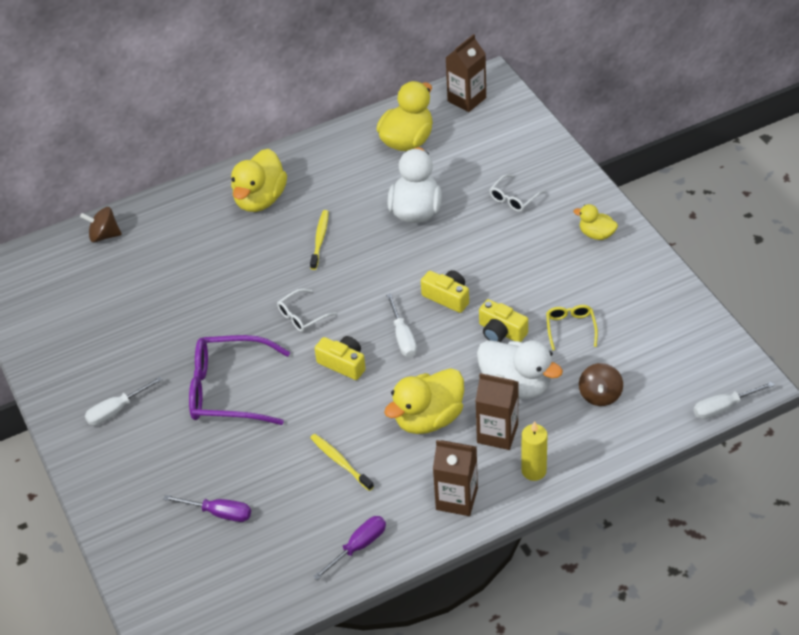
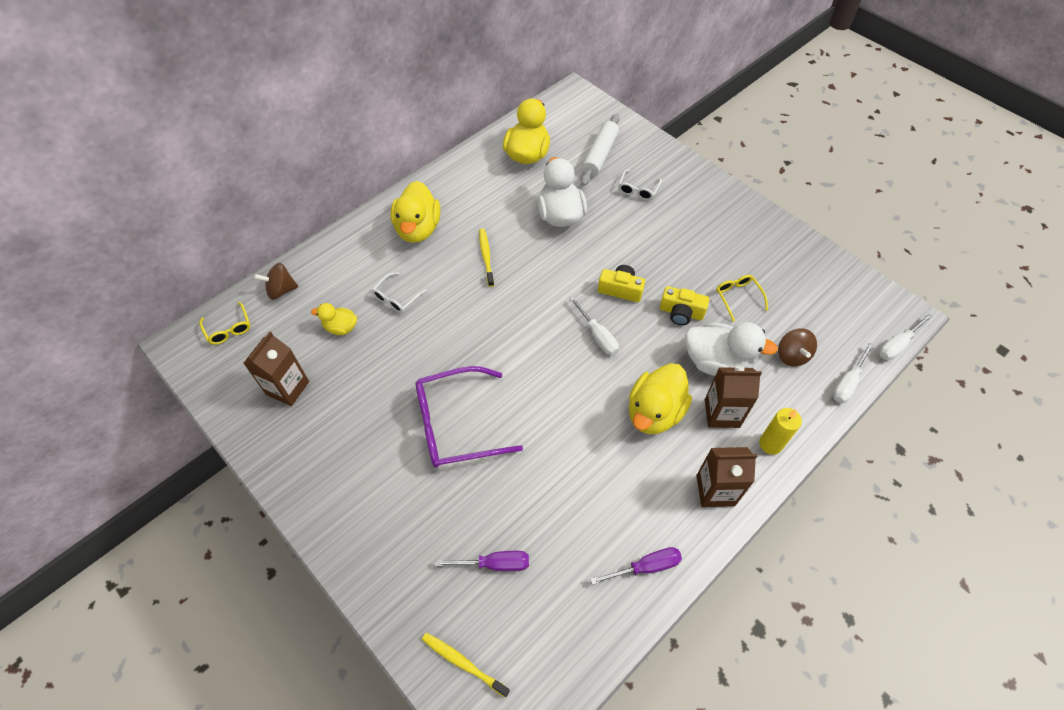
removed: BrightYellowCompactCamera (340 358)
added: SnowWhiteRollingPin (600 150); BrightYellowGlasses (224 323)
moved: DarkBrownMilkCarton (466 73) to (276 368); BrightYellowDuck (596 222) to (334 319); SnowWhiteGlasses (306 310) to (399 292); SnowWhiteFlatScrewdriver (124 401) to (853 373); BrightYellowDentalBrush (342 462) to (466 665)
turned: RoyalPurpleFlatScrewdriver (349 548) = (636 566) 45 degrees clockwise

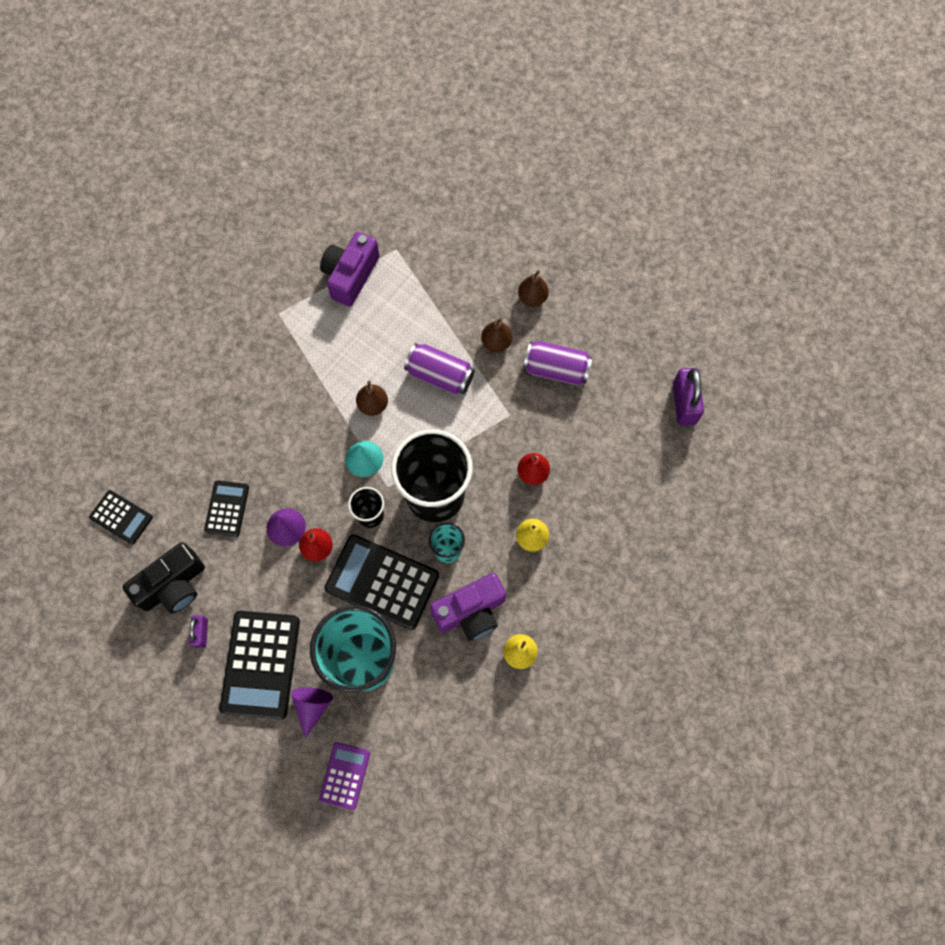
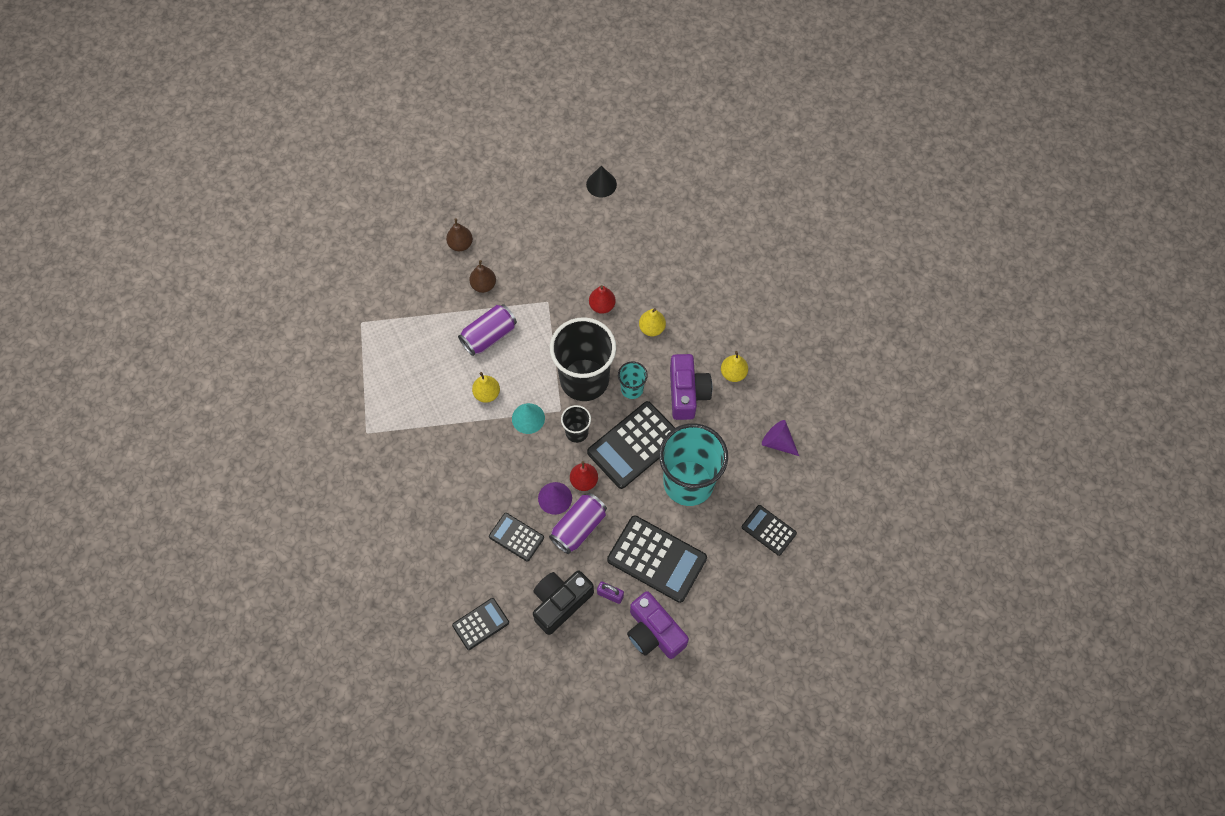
moved: RoyalPurpleCompactCamera (349 269) to (658 625); RoyalPurpleTin (558 363) to (578 523); RoyalPurpleConeShape (312 712) to (780 438)
replaced: RoyalPurpleLock (688 397) to JetBlackConeShape (601 182)
recoloured: DarkBrownPearFruit (372 398) to BrightYellowPearFruit (486 387); RoyalPurpleCalculator (344 776) to JetBlackCalculator (769 530)
turned: JetBlackCompactCamera (163 577) = (563 602) 120 degrees counterclockwise

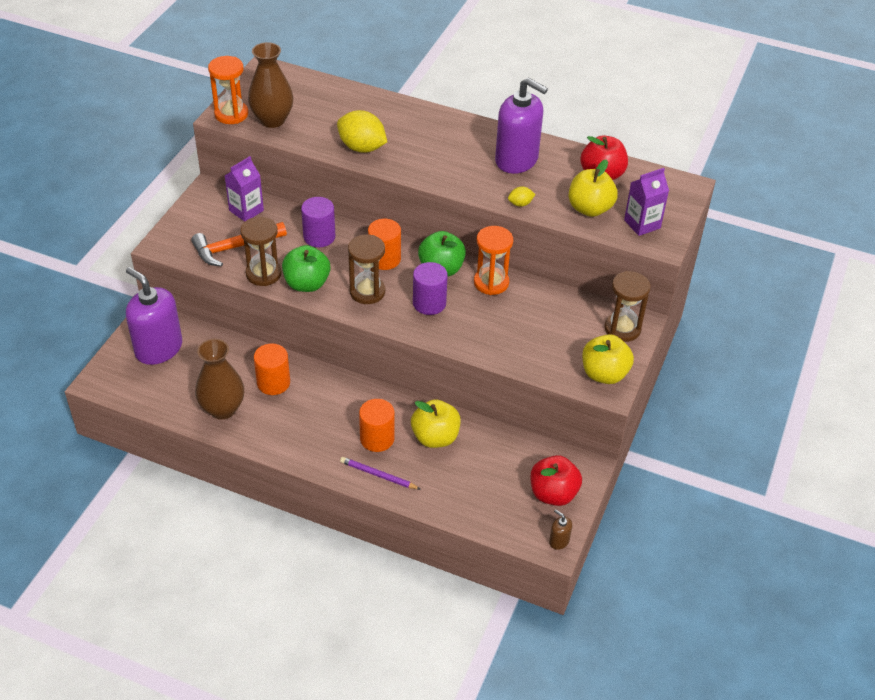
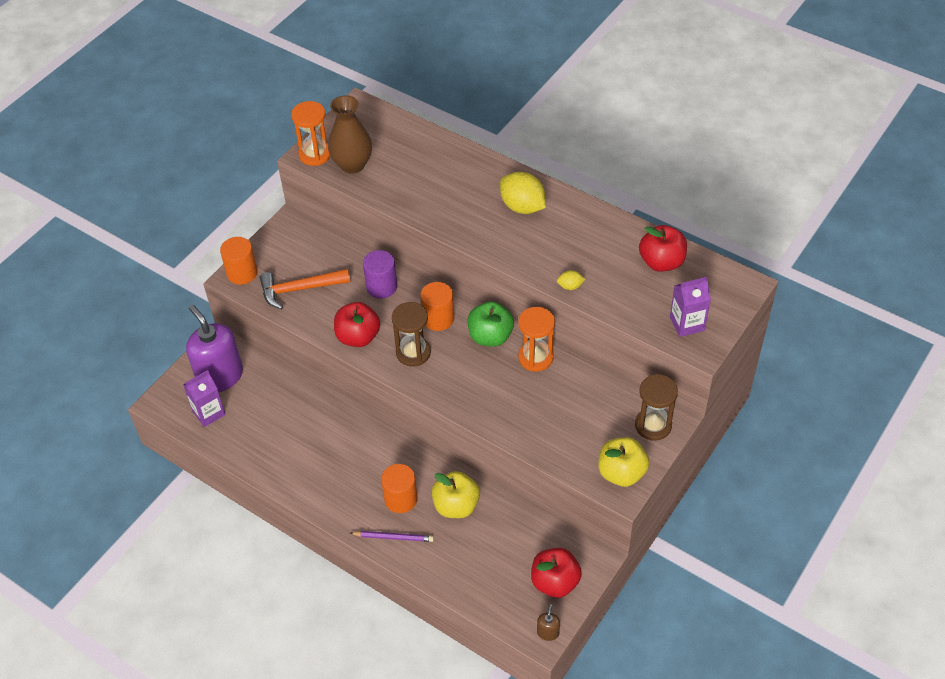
removed: RoyalPurplePumpBottle (521 126); BrightYellowApple (593 188); DarkBrownSandglass (260 251); RoyalPurpleCylinderShape (430 288); DarkBrownVase (219 379)
moved: BrightYellowCitrusFruit (362 131) to (523 193); RoyalPurpleMilkCarton (244 189) to (204 398); OrangeCylinderShape (272 369) to (239 261)
recoloured: EmeraldApple (306 268) to RedApple (357 324)
turned: RoyalPurpleWoodenPencil (380 473) = (392 536) 150 degrees clockwise; DarkBrownPumpBottle (560 529) = (548 622) 45 degrees clockwise

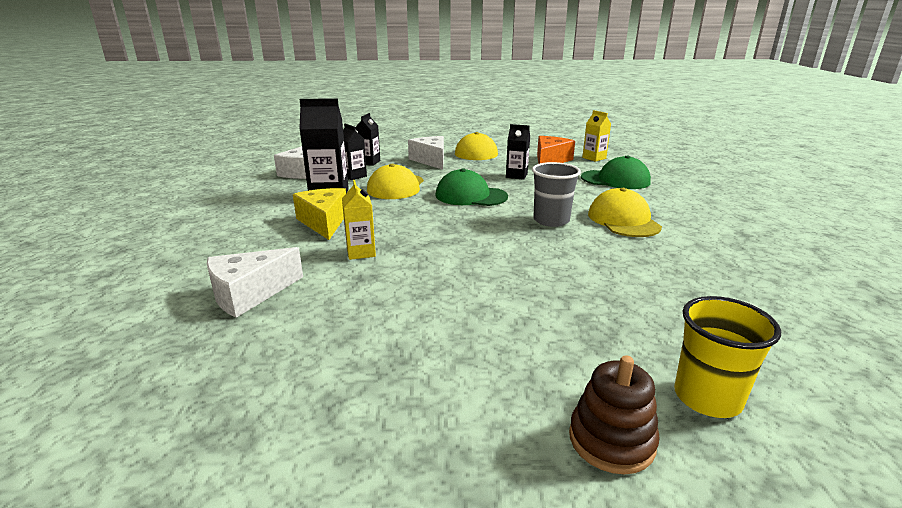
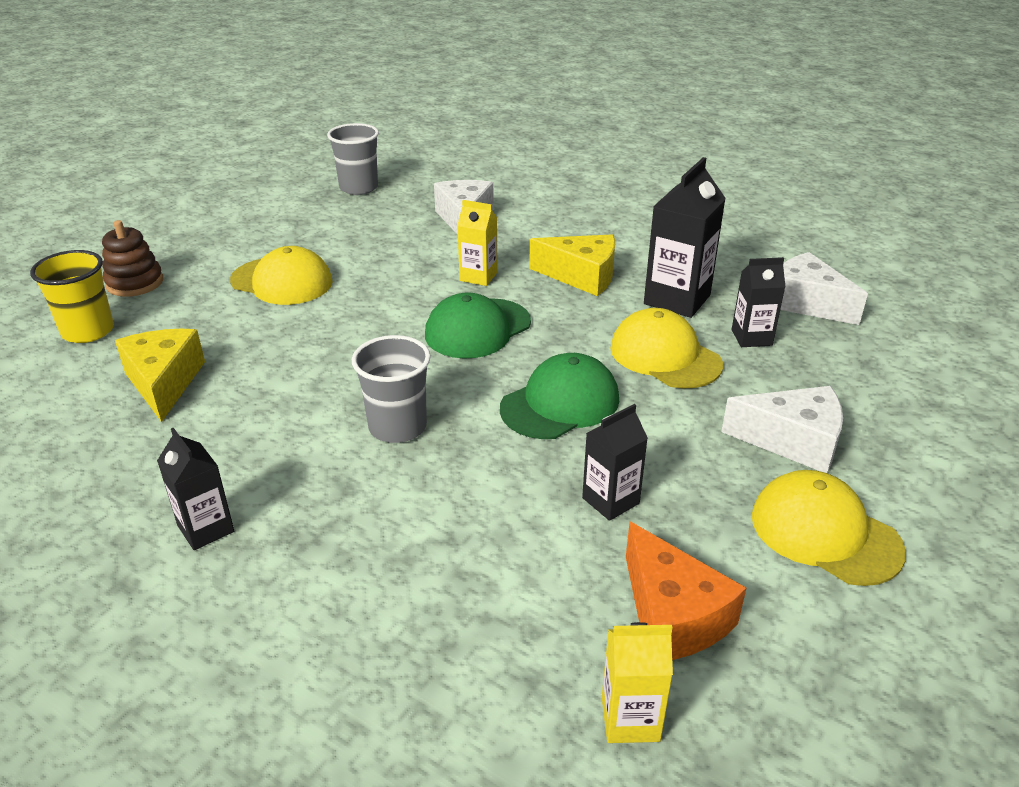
added: GrayBeaker (353 159); BrightYellowCheeseWedge (160 375)
moved: JetBlackMilkCarton (367 139) to (195 489); EmeraldBaseballCap (616 172) to (478 325); BrightYellowBaseballCap (625 212) to (281 275)

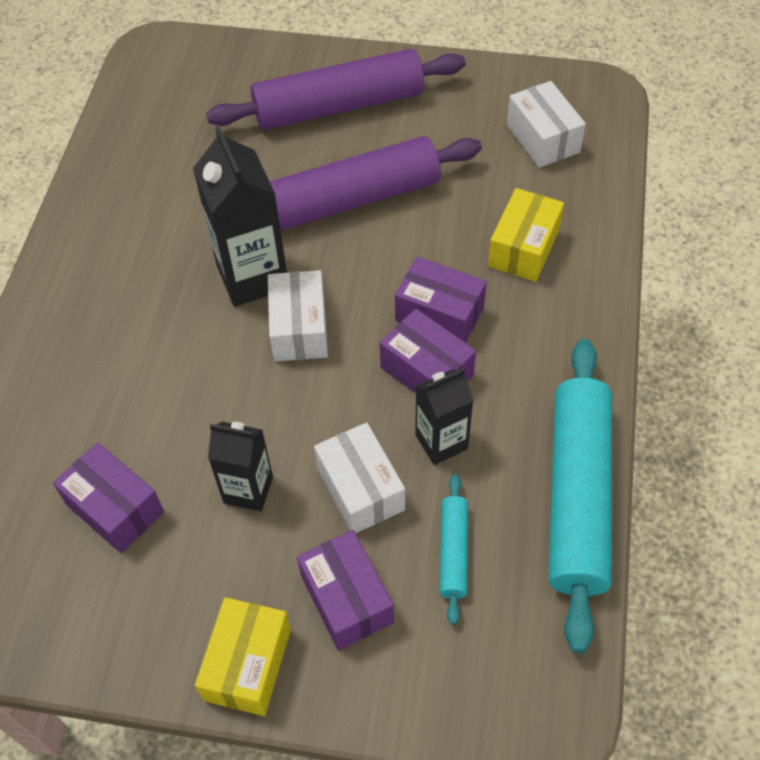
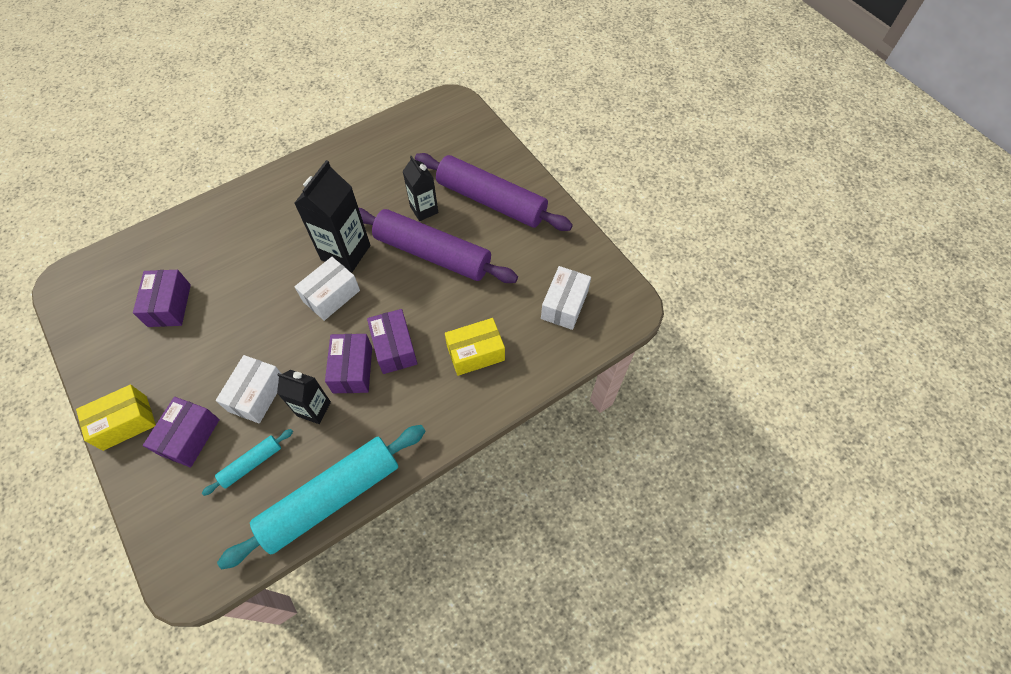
moved: JetBlackMilkCarton (240 466) to (420 188)

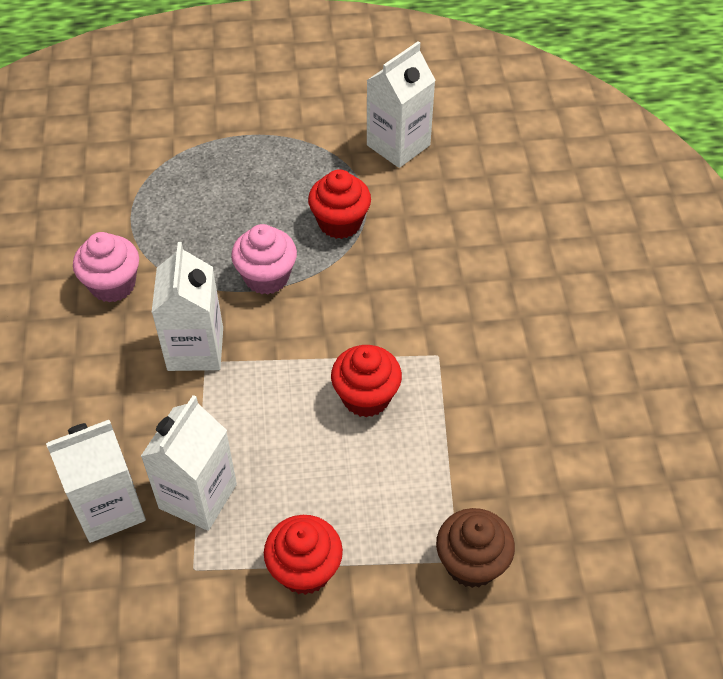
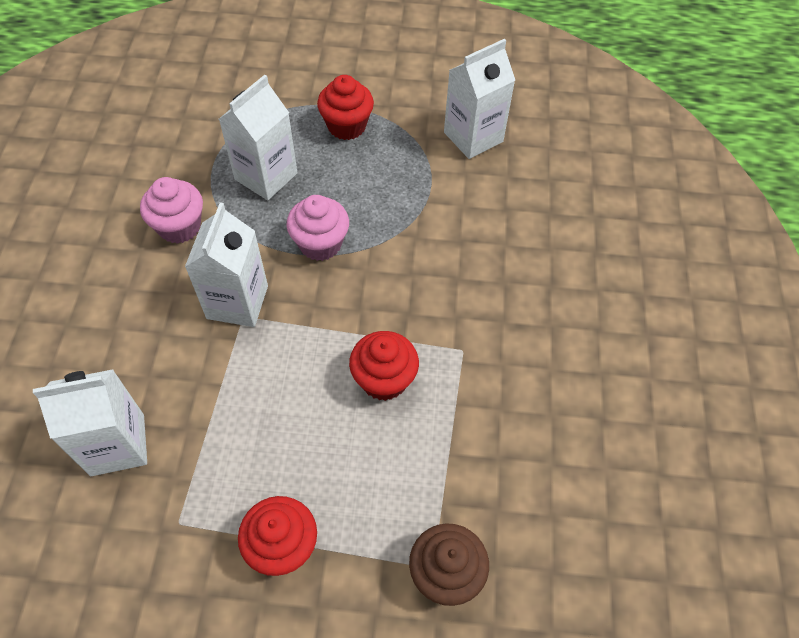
moved: RedCupcake (339 204) to (345 107); SnowWhiteMilkCarton (189 463) to (258 137)

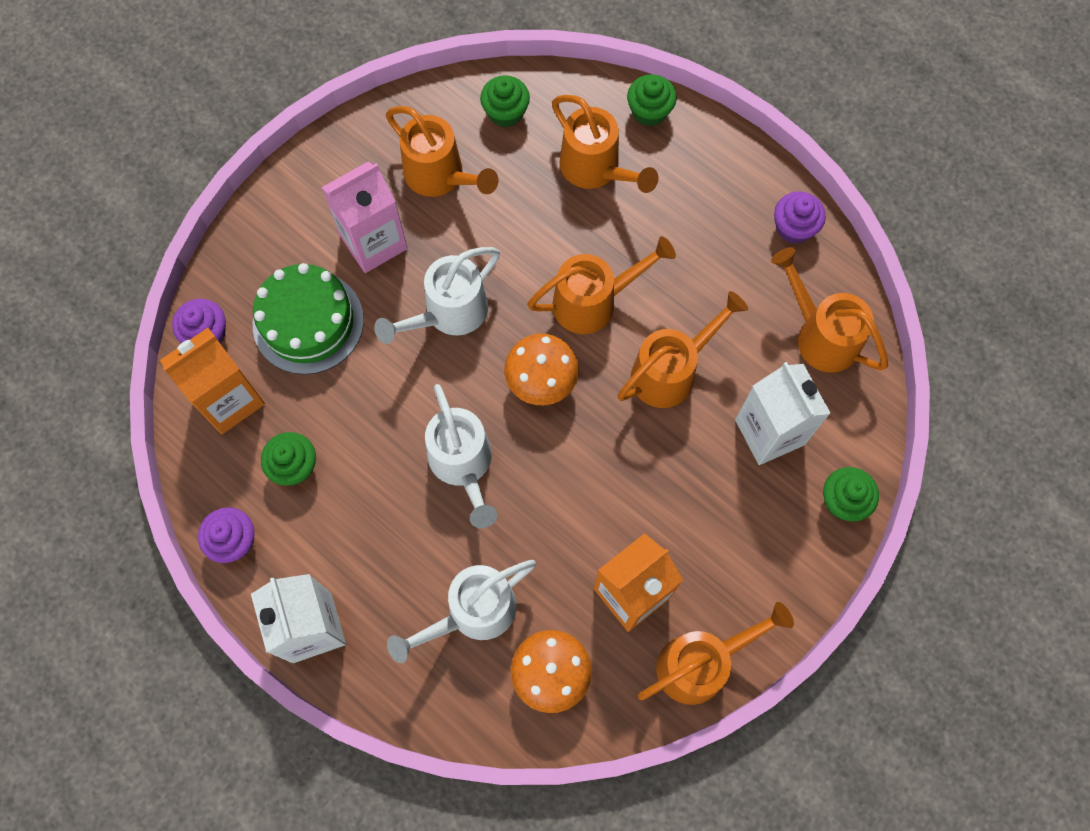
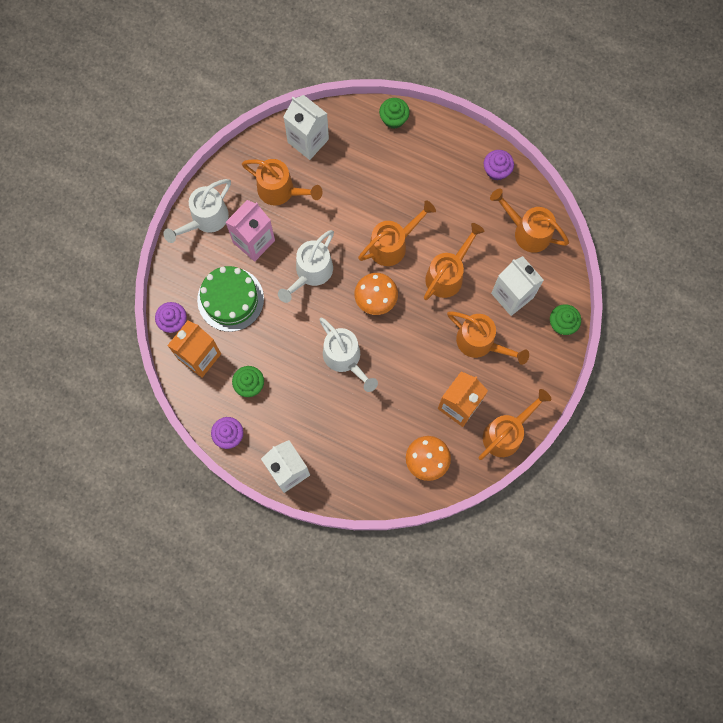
moved: OrangeWateringPot (605 144) to (488 338); SnowWhiteWateringPot (461 611) to (197 211)
replaced: EmeraldCupcake (505 101) to SnowWhiteMilkCarton (306 127)

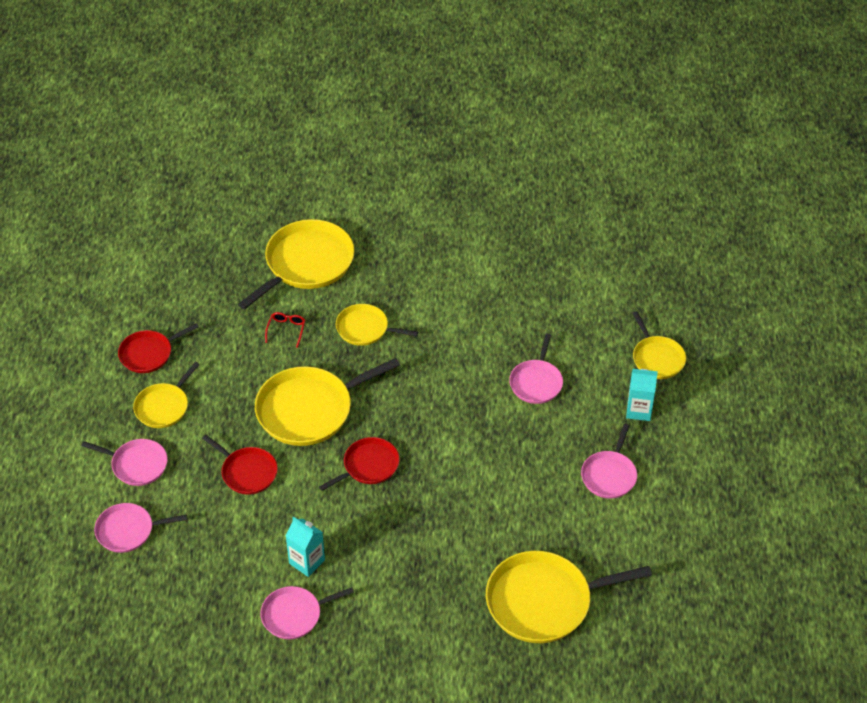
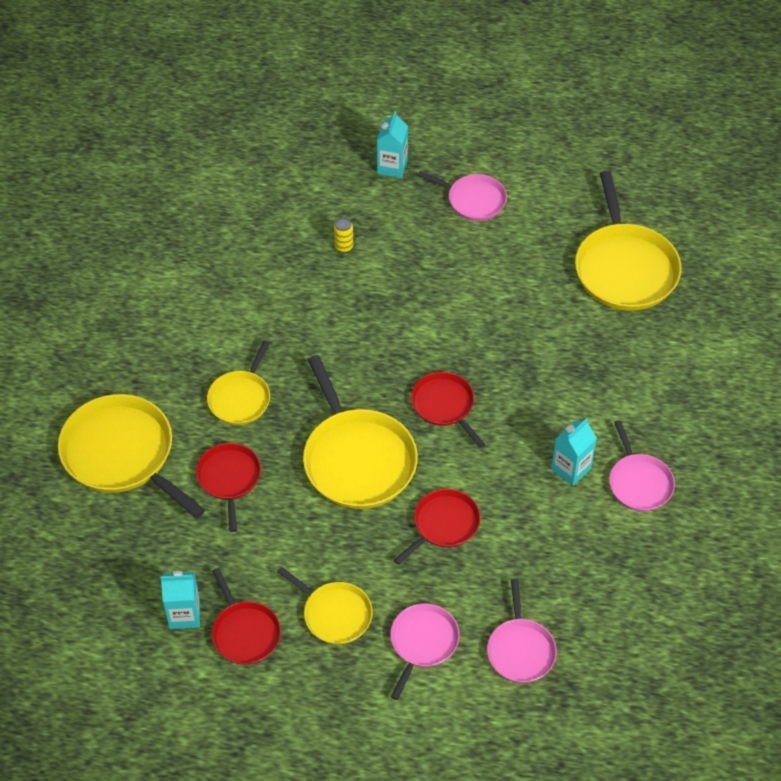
removed: BrightYellowSkillet (659 345)
added: AquaMilkCarton (180 600)
replaced: RedGlasses (285 330) to RedSkillet (228 487); PinkSkillet (536 368) to BrightYellowTin (343 234)

